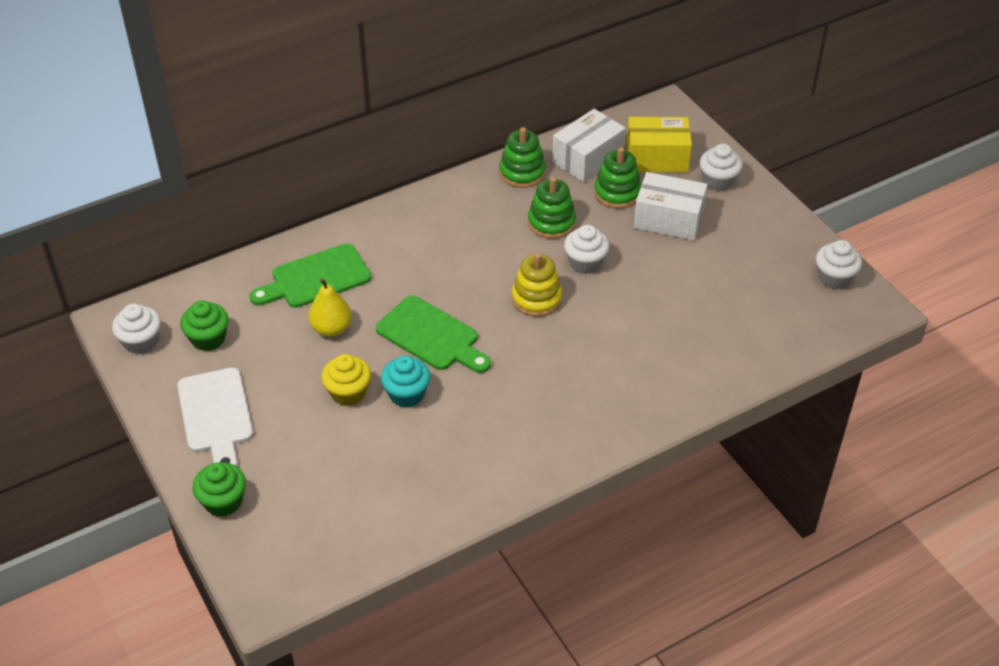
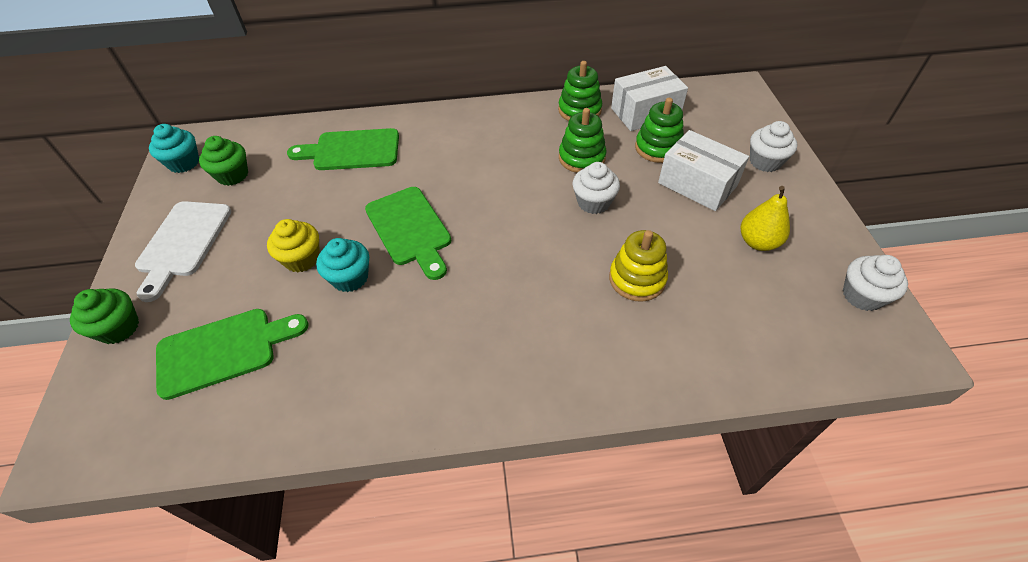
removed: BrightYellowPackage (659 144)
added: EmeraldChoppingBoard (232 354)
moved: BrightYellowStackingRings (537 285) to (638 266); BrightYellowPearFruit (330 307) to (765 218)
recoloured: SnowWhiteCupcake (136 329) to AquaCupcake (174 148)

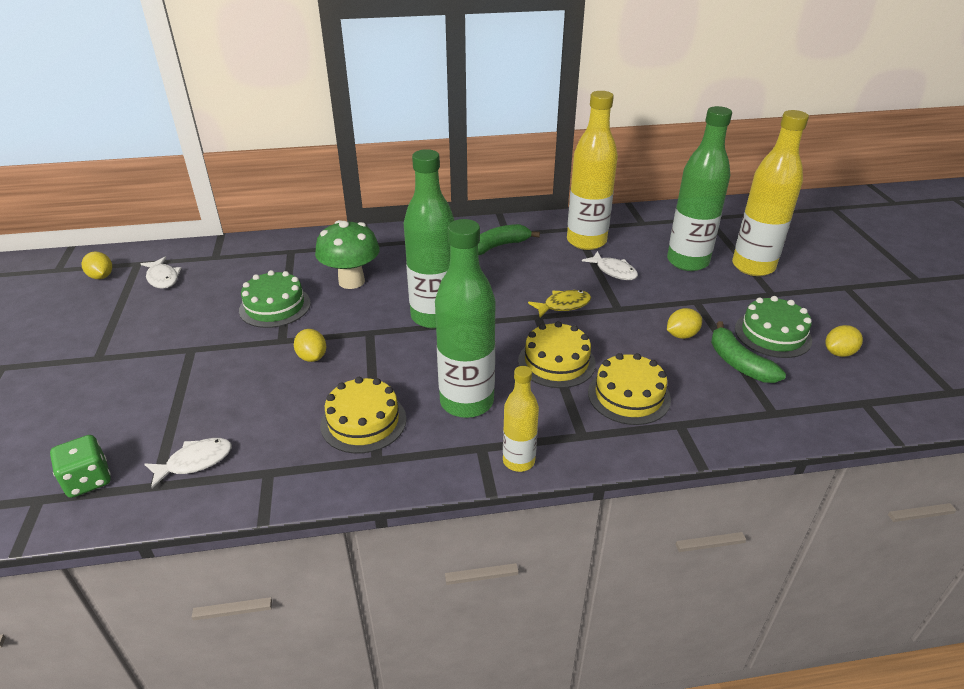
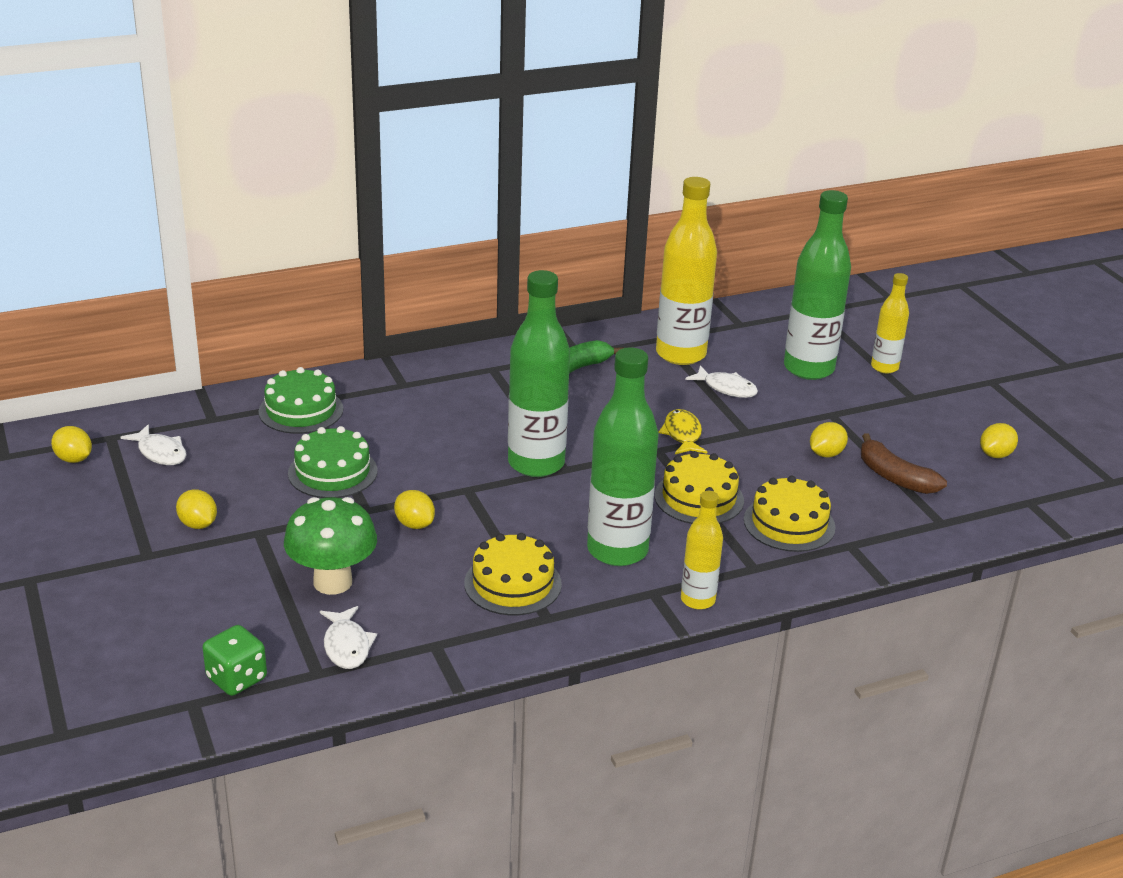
added: BrightYellowCitrusFruit (196 509)
moved: EmeraldMushroom (347 254) to (330 546); EmeraldGateau (773 327) to (301 400)
recoloured: EmeraldToyBanana (748 352) to DarkBrownToyBanana (904 463)
turned: BrightYellowFish (559 303) = (683 431) 60 degrees counterclockwise; SnowWhiteFish (188 463) = (348 637) 120 degrees clockwise
resized: BrightYellowFlask (770 193) = (890 323) x0.55

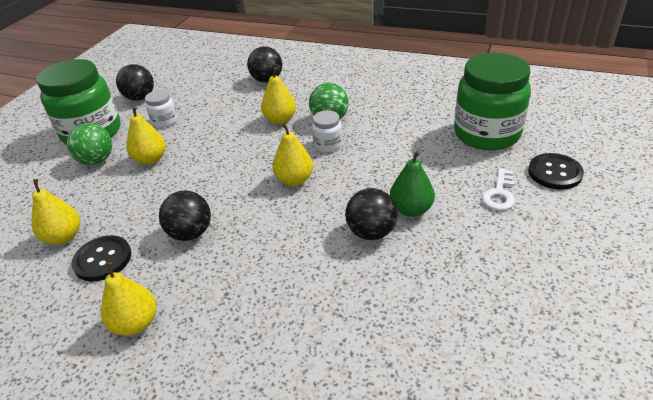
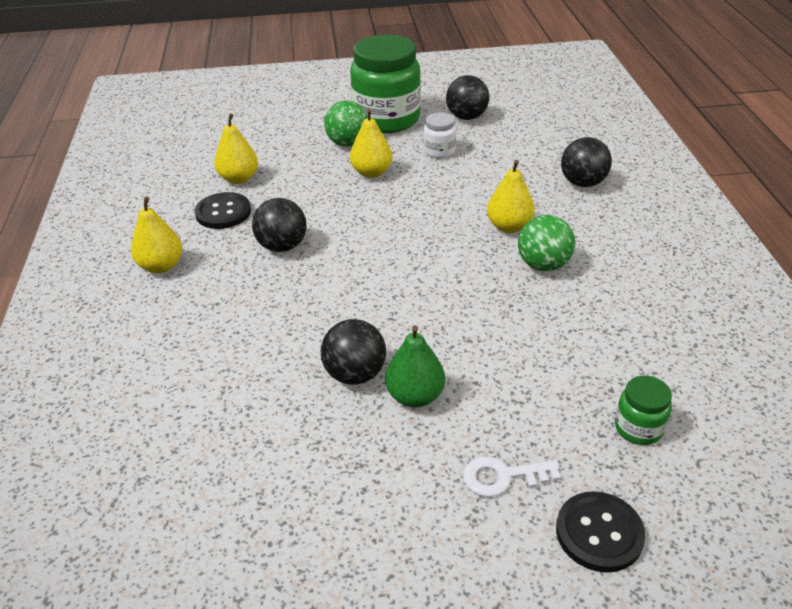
removed: SnowWhiteJamJar (327 131); BrightYellowPearFruit (292 154)
resized: EmeraldJamJar (492 101) = (643 410) x0.45

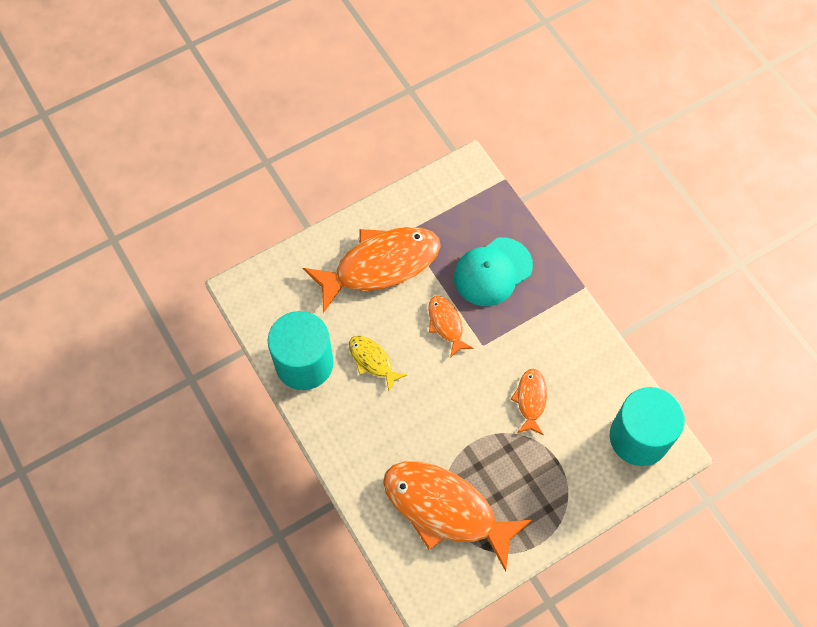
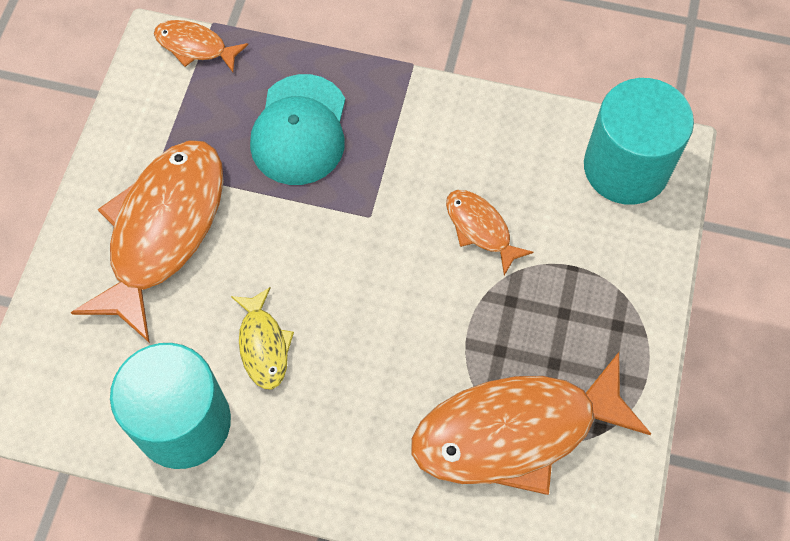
moved: OrangeFish (451 327) to (201 46)
turned: BrightYellowFish (378 363) = (262 338) 105 degrees counterclockwise

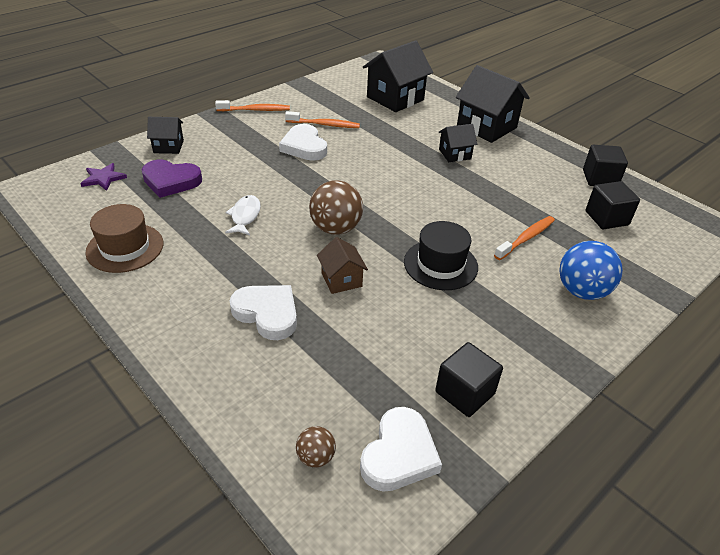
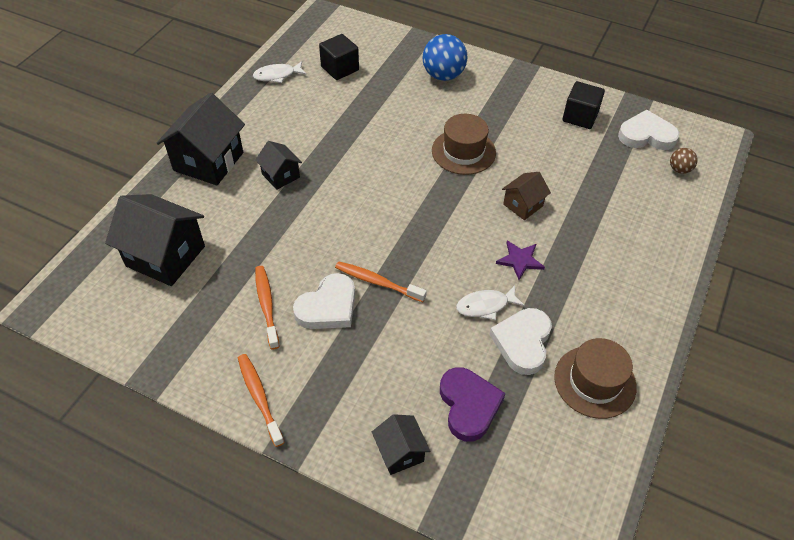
removed: DarkBrownSphere (336 207)
moved: RoyalPurpleFivePointedStar (103 177) to (520 260); OrangeDentalBrush (524 238) to (381 281); SnowWhiteHeartShape (263 312) to (520 341)
replaced: JetBlackSolidCube (605 165) to SnowWhiteFish (280 72)
recoloured: JetBlackHat (441 255) to DarkBrownHat (464 144)

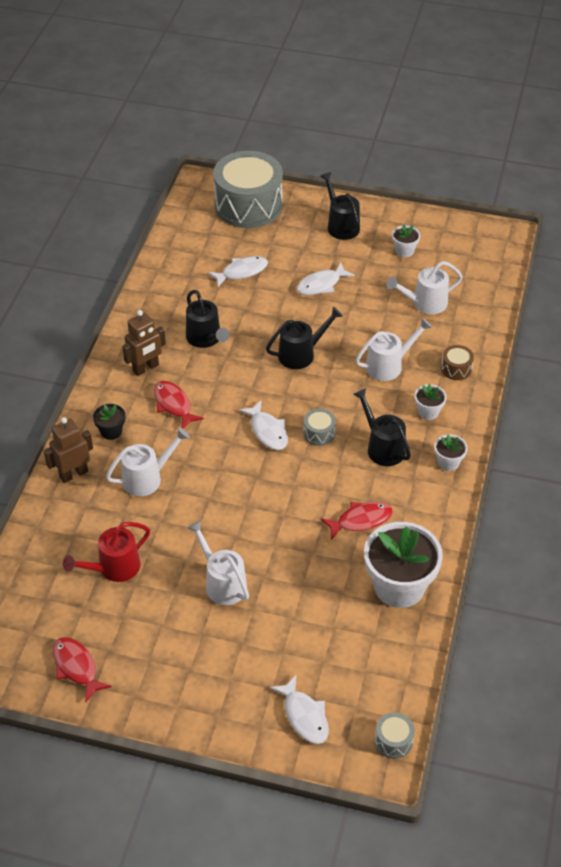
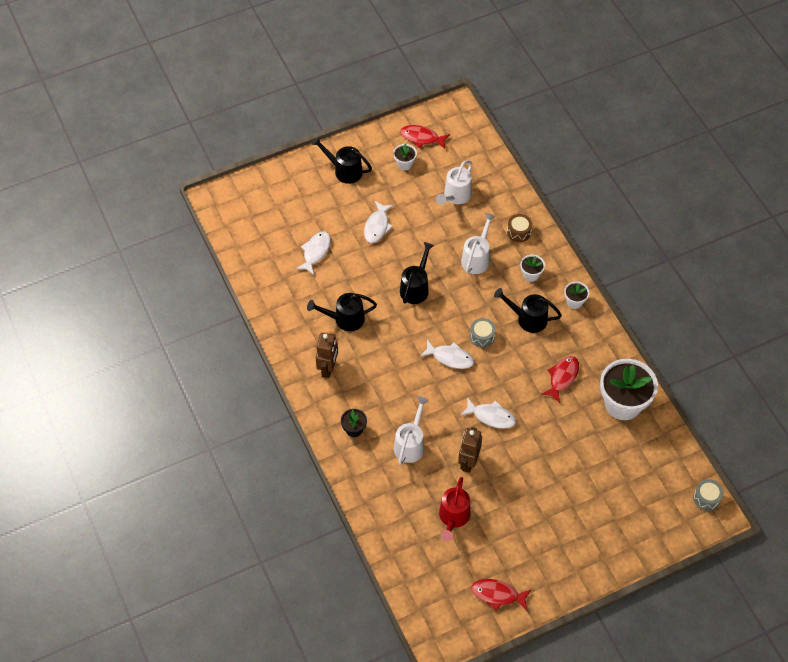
removed: GrayToyDrum (248 189); SnowWhiteWateringPot (218 563)
moved: RedFish (179 405) to (425 137); DarkBrownRobot (68 450) to (470 450); SnowWhiteFish (299 709) to (488 413)
turned: JetBlackWateringPot (207 319) = (342 312) 150 degrees clockwise

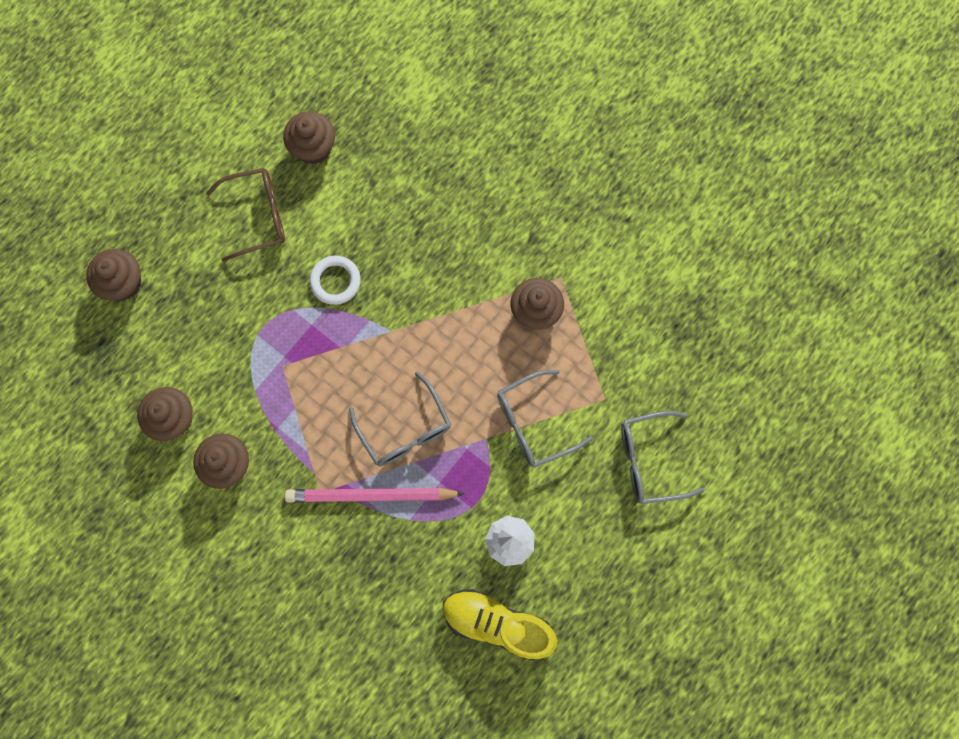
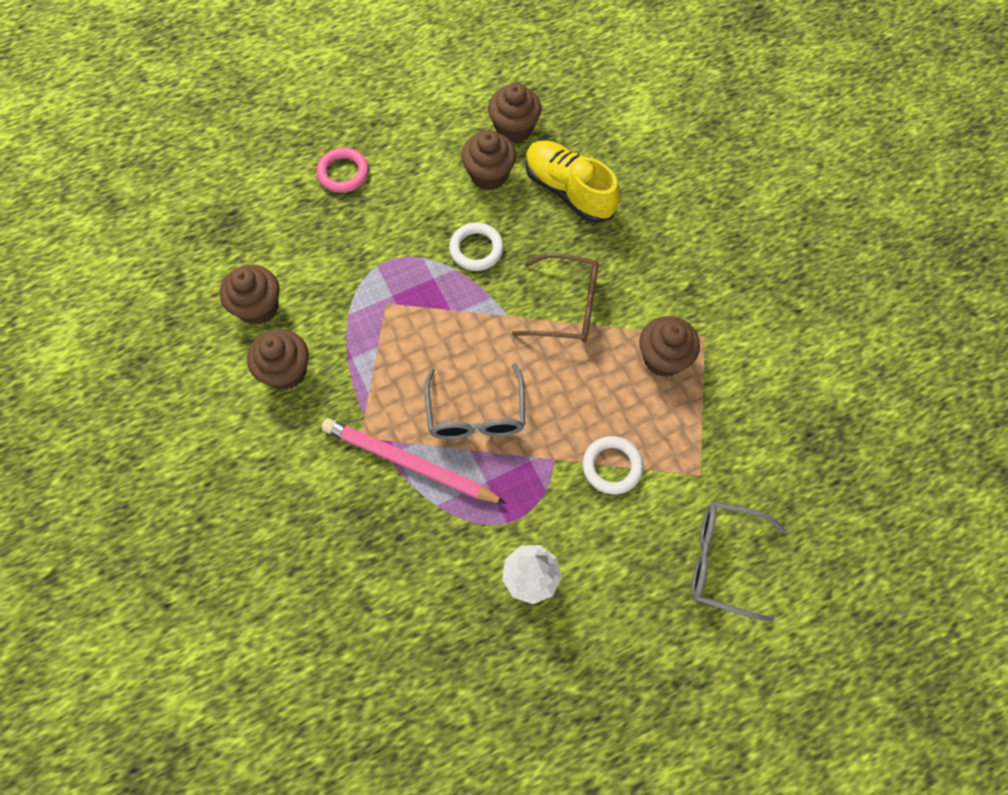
added: PinkRing (343 170)
moved: DarkBrownGlasses (245 215) to (555 297); DarkBrownCupcake (113 275) to (488 160); BrightYellowShoe (500 625) to (572 181)
replaced: GrayGlasses (545 418) to SnowWhiteRing (613 465)

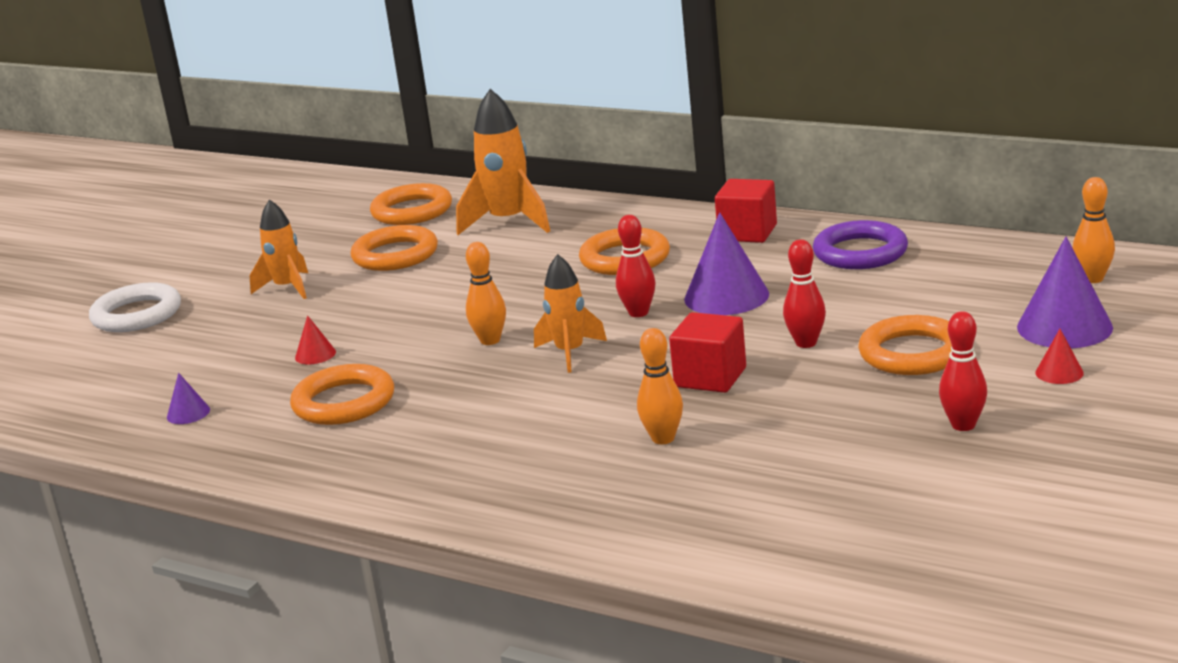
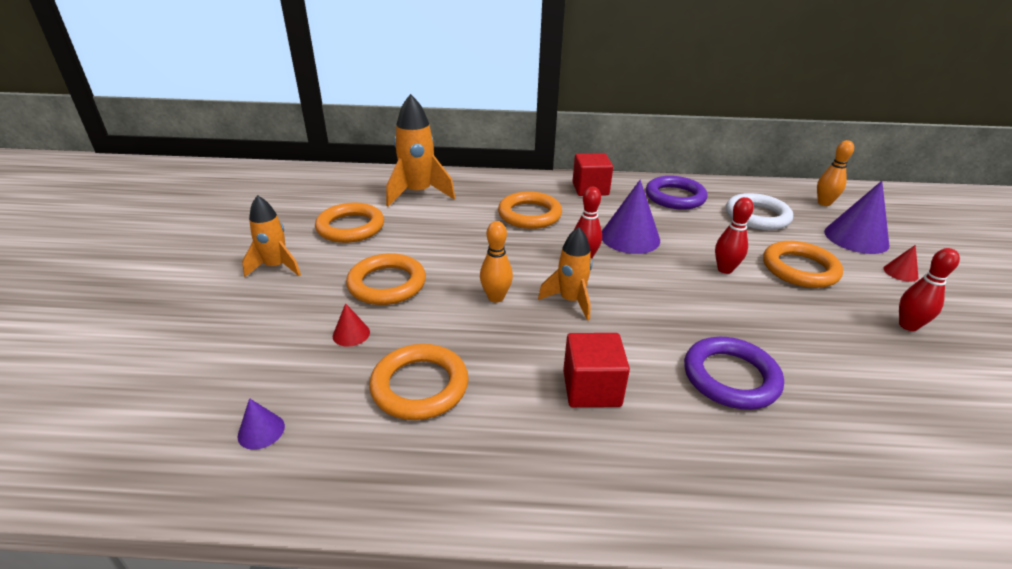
moved: OrangeRing (411 204) to (386 279); SnowWhiteRing (135 307) to (759 211); RedSolidCube (707 352) to (596 370)
replaced: OrangeBowlingPin (660 386) to RoyalPurpleRing (734 373)

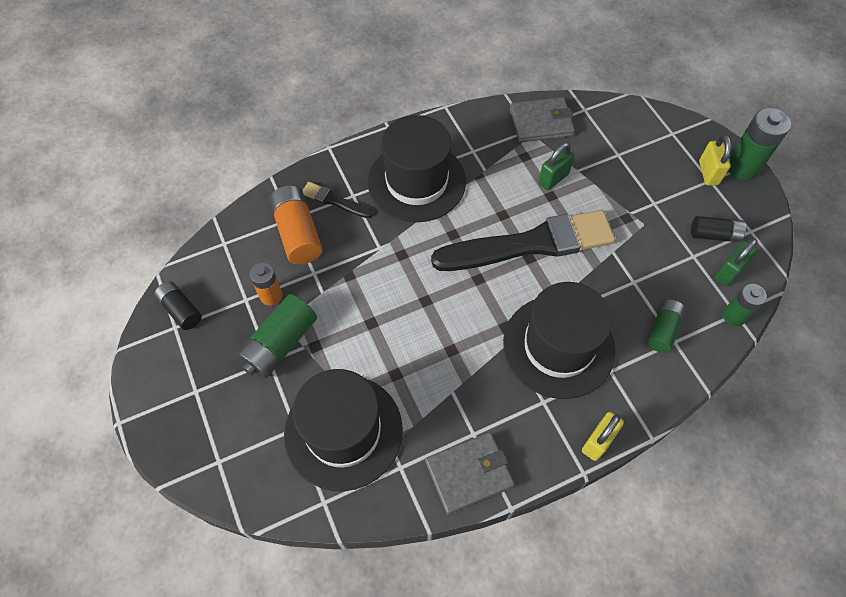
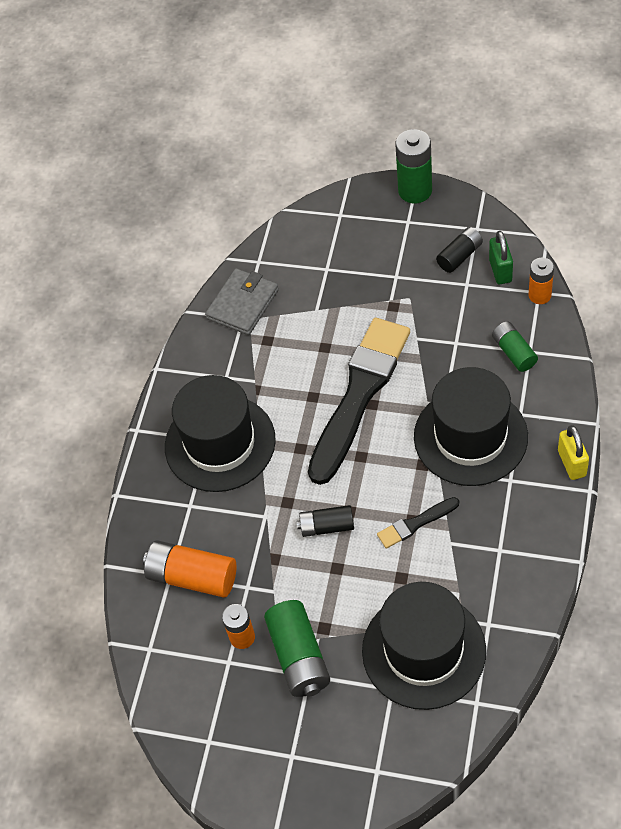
removed: BrightYellowLock (715 160); EmeraldLock (556 166); GrayWallet (470 473)
moved: JetBlackBrush (337 200) to (418 523); JetBlackPowerCell (178 305) to (325 521)
recoloured: EmeraldPowerCell (745 305) to OrangePowerCell (541 281)

